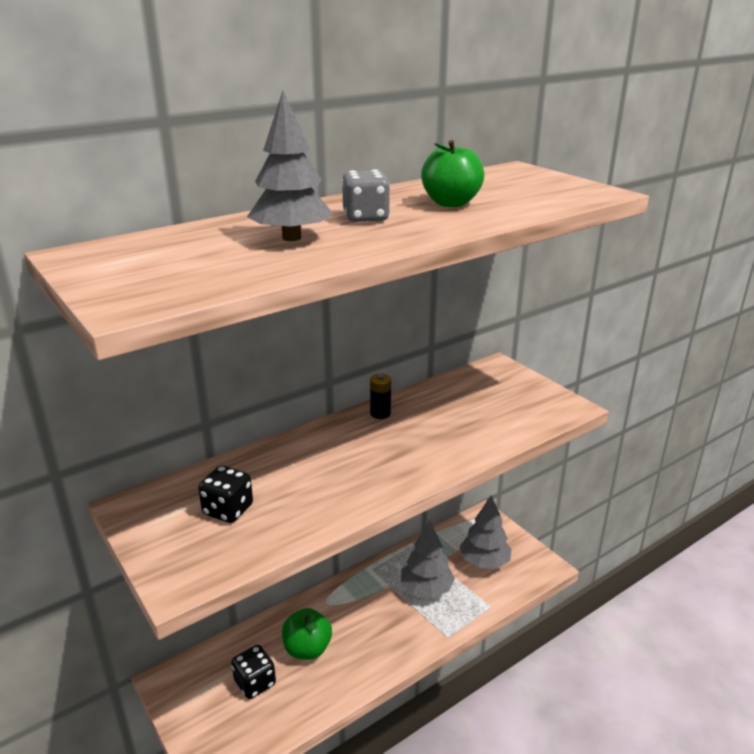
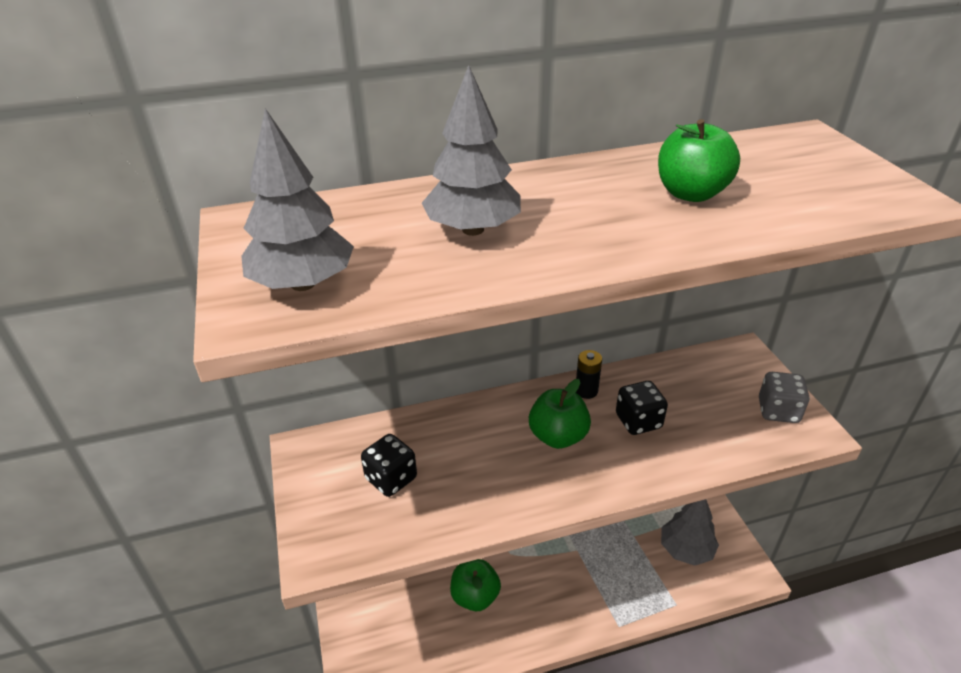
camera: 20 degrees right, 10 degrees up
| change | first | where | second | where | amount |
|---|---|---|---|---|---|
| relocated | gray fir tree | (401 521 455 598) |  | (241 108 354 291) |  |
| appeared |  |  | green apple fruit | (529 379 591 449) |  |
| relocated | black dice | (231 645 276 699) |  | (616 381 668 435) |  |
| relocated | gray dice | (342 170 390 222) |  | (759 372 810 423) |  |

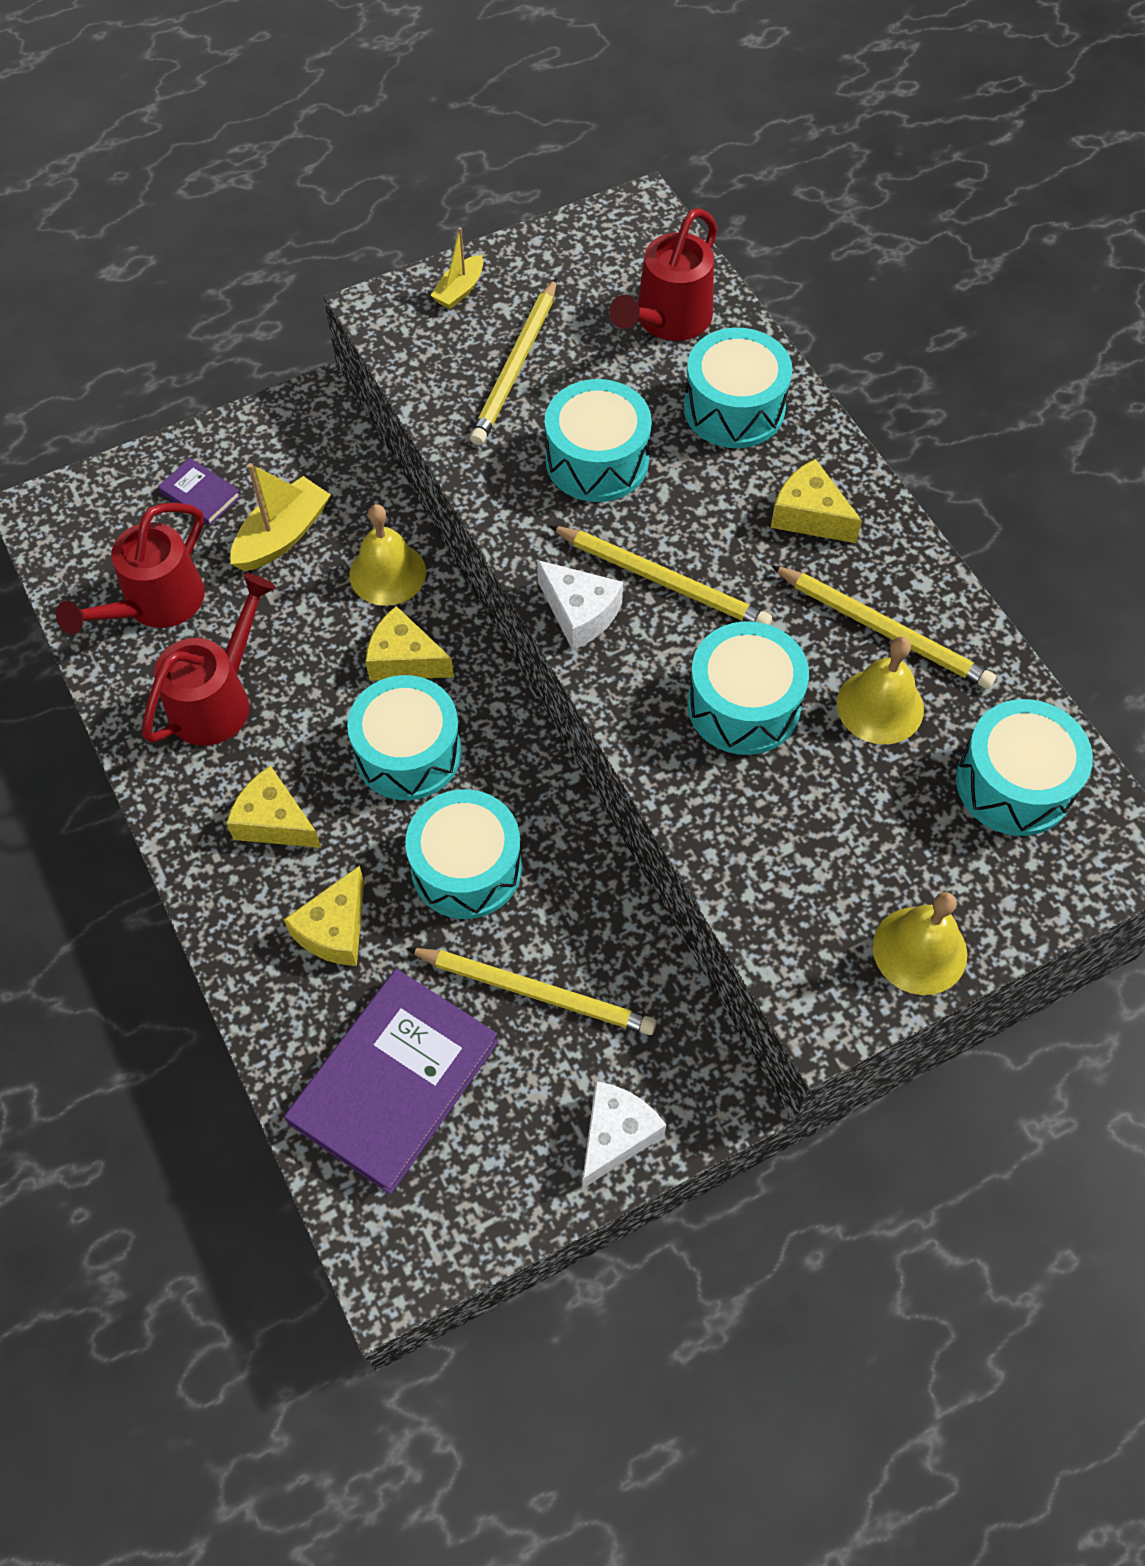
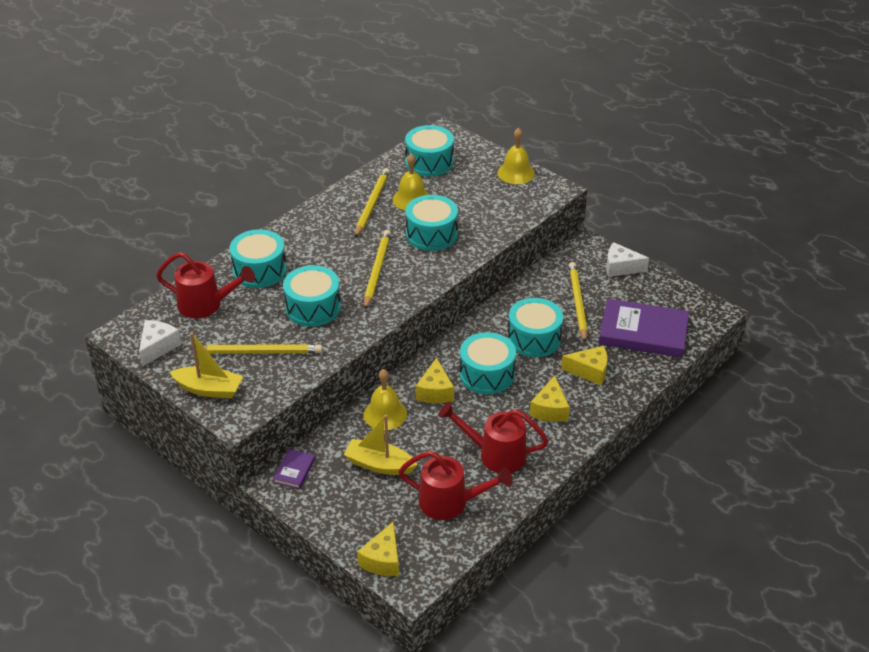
camera: 110 degrees left, 20 degrees down
| change | first | where | second | where | amount |
|---|---|---|---|---|---|
| relocated | pure white cheese | (537 560 623 650) |  | (139 320 181 367) |  |
| size | yellow toy boat | (430 227 483 310) |  | (170 332 243 398) | x1.66 |
| relocated | violet book | (158 458 241 526) |  | (273 449 315 489) |  |
| relocated | yellow cheese | (771 459 862 543) |  | (357 522 399 576) |  |

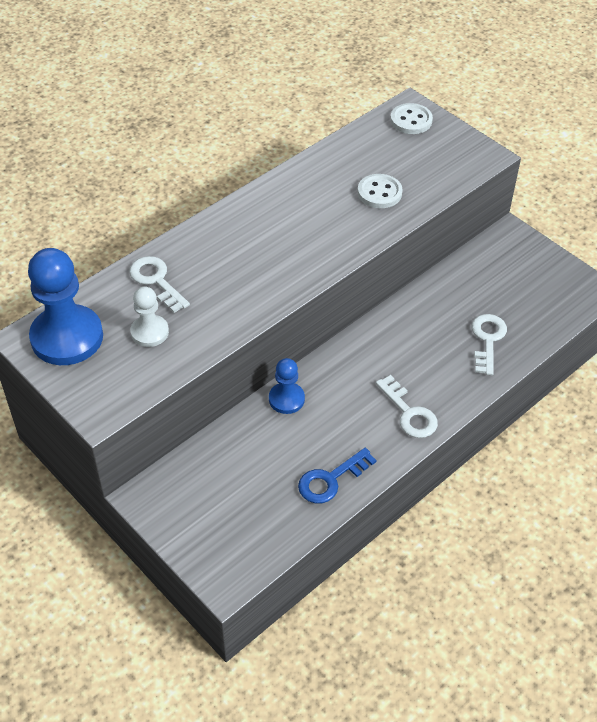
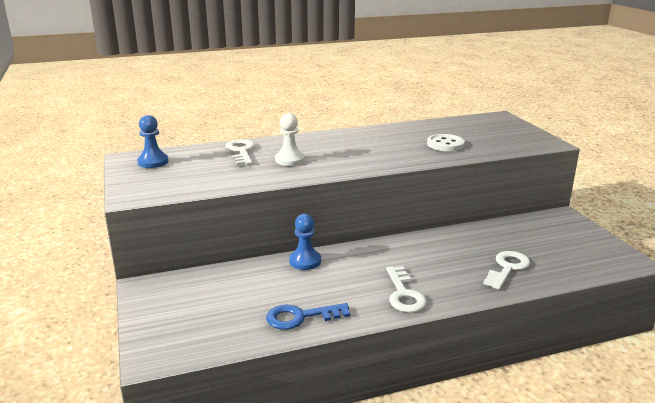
camera: 25 degrees right, 25 degrees down
| change | first | where | second | where | amount |
|---|---|---|---|---|---|
| size | blue game pawn | (28 248 103 365) |  | (137 115 169 168) | x0.53 |
| relocated | pure white game pawn | (130 286 169 347) |  | (275 113 305 166) |  |
| missing | pure white shirt button | (390 103 433 134) |  |  |  |

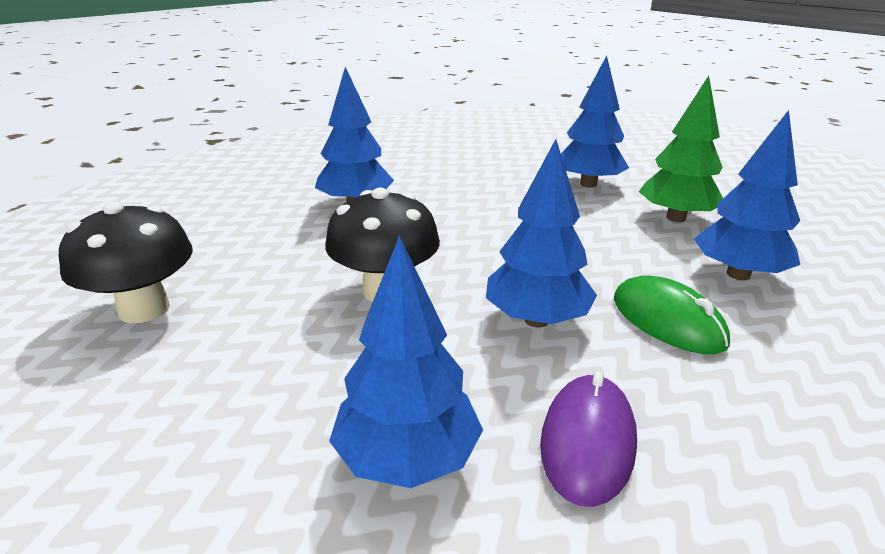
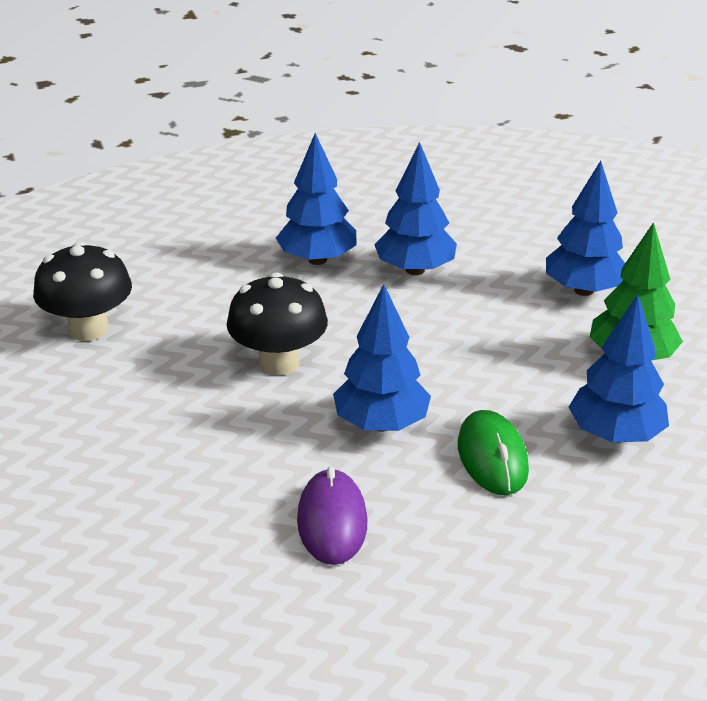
camera: 25 degrees right, 5 degrees up
| change | first | where | second | where | amount |
|---|---|---|---|---|---|
| spun | violet mouse | (540 370 637 507) |  | (297 466 367 565) | 45 degrees counterclockwise |
| relocated | blue fir tree | (329 235 483 488) |  | (374 142 457 275) |  |

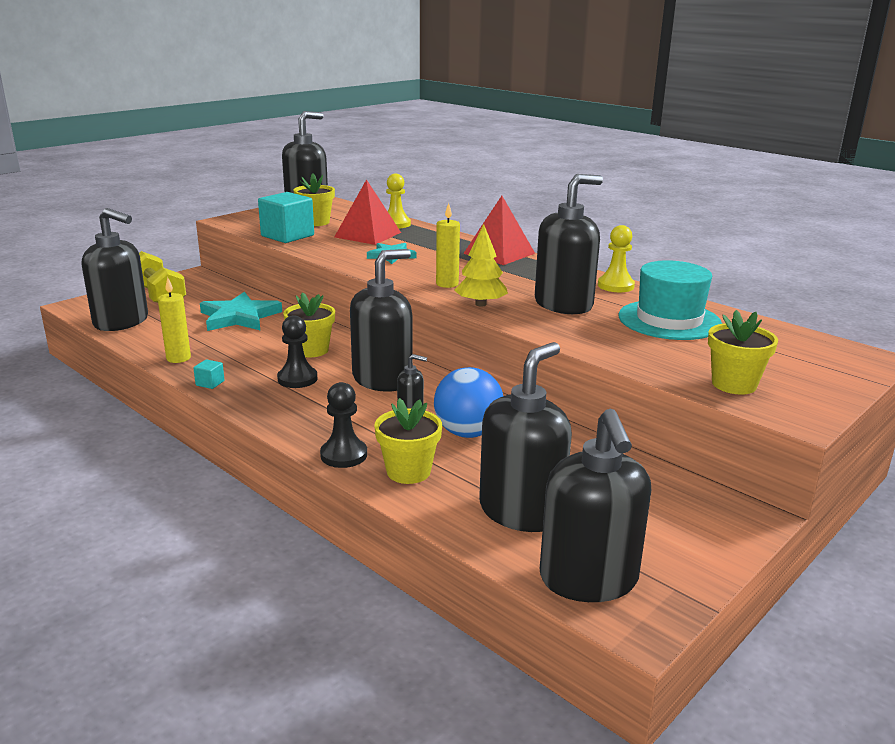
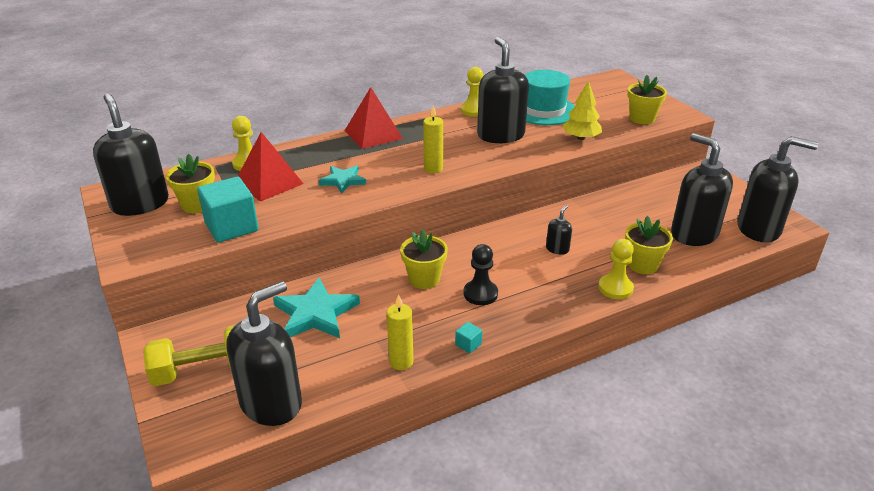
camera: 70 degrees left, 10 degrees up
| change | first | where | second | where | amount |
|---|---|---|---|---|---|
| relocated | yellow fir tree | (454 224 508 307) |  | (562 81 602 140) |  |
| colour | black game pawn | (320 382 367 468) | yellow game pawn | (598 239 634 299) |  |
| missing | black soap pump | (350 249 413 392) |  |  |  |
| missing | blue play ball | (434 367 503 438) |  |  |  |

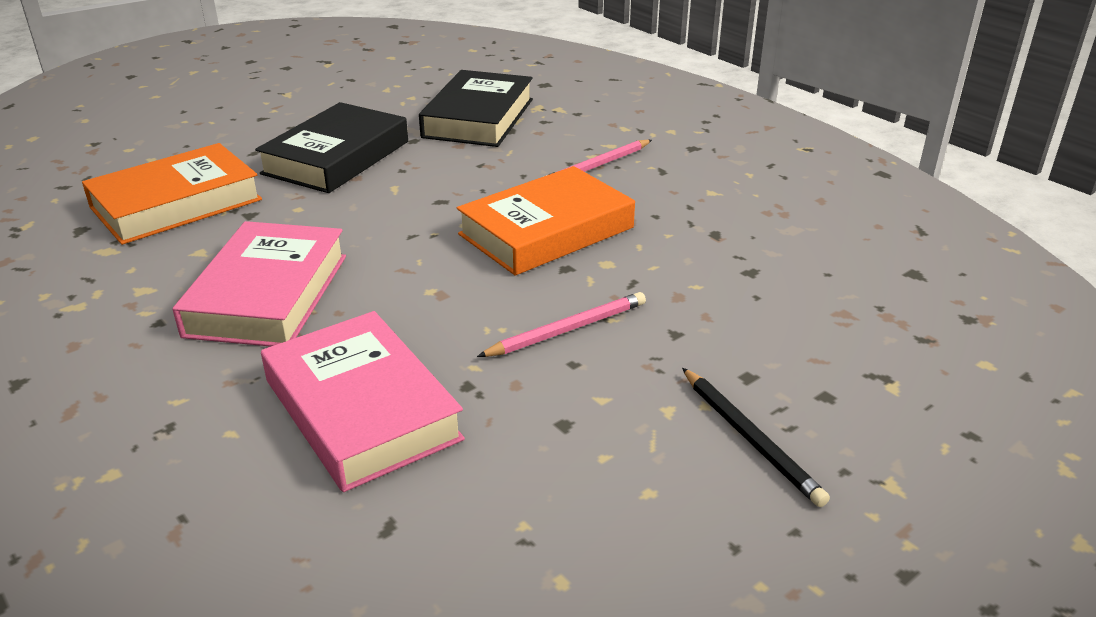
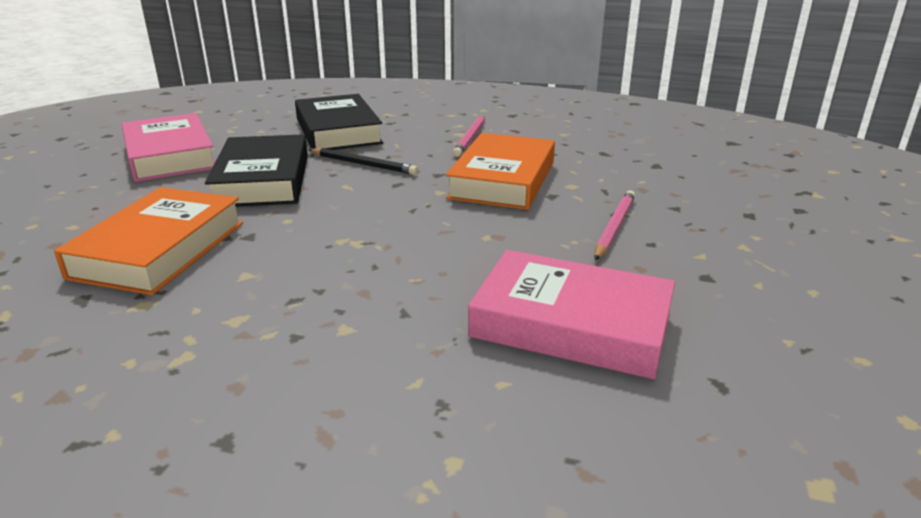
camera: 35 degrees left, 5 degrees down
| change | first | where | second | where | amount |
|---|---|---|---|---|---|
| relocated | pink book | (173 221 346 347) |  | (122 113 215 182) |  |
| relocated | black lead pencil | (682 368 830 507) |  | (308 148 418 175) |  |

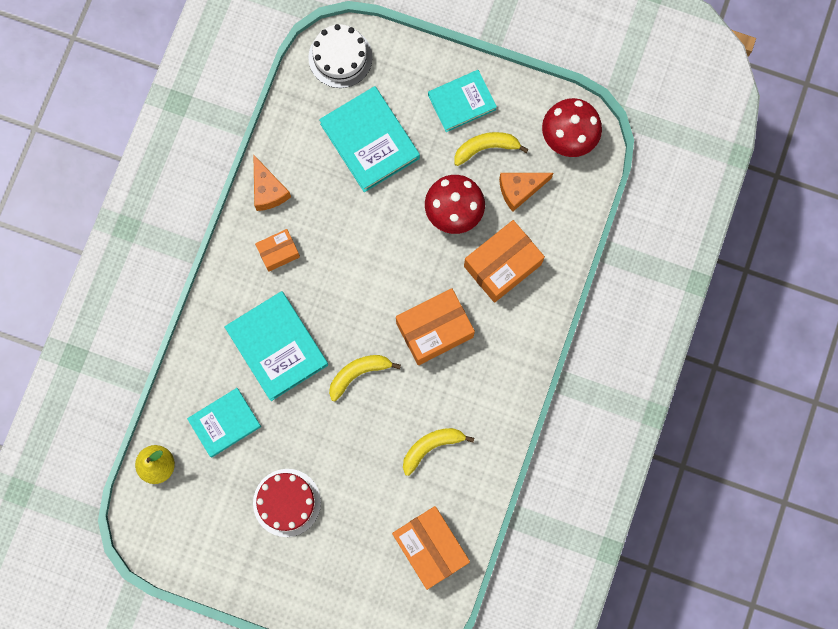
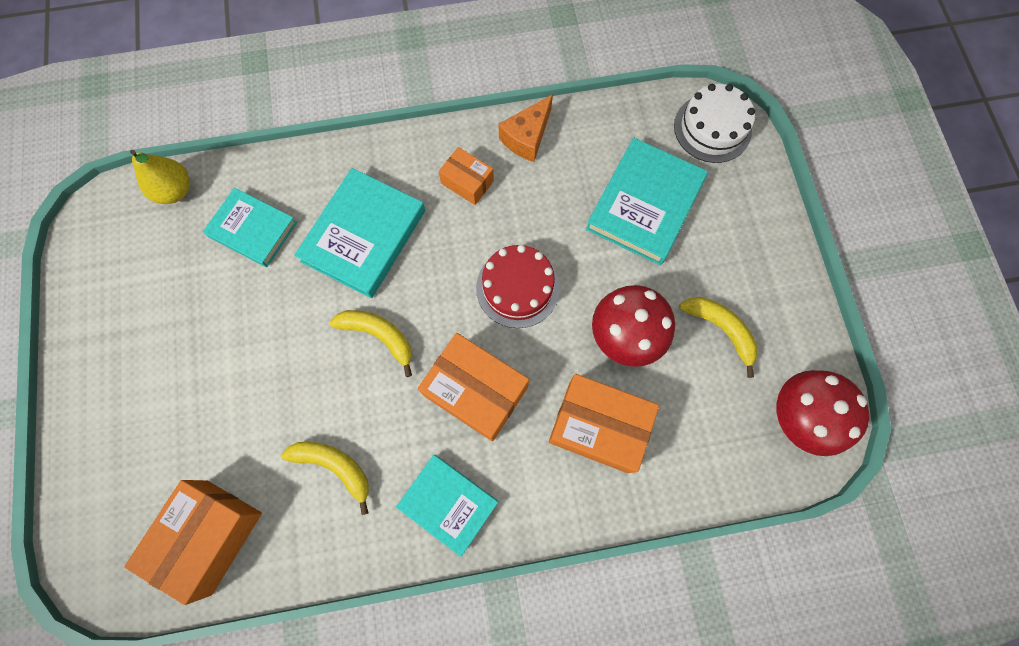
camera: 60 degrees right, 5 degrees down
| change | first | where | second | where | amount |
|---|---|---|---|---|---|
| relocated | aqua book | (428 70 497 132) |  | (396 455 498 557) |  |
| relocated | crimson gateau | (253 469 321 537) |  | (476 245 560 328) |  |
| missing | orange cheese | (499 173 553 212) |  |  |  |

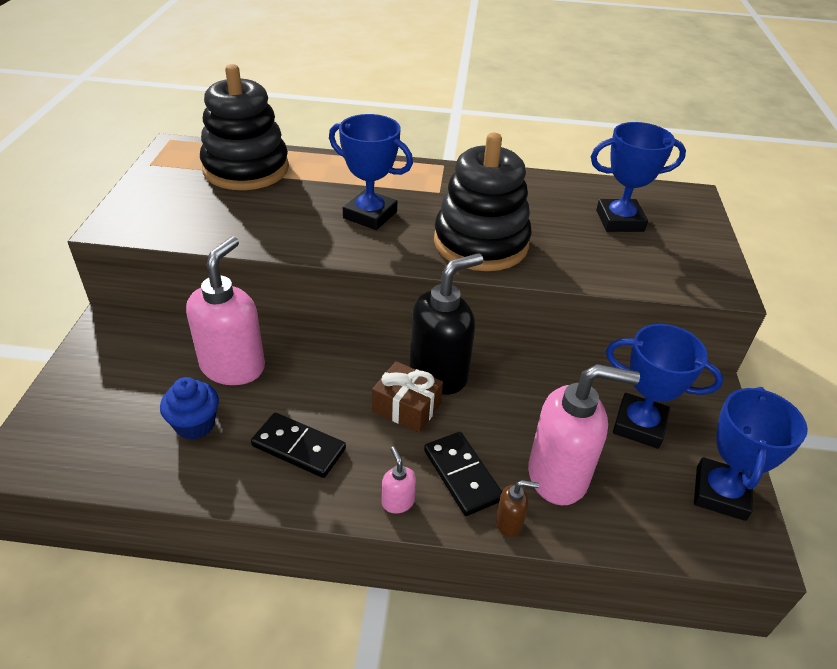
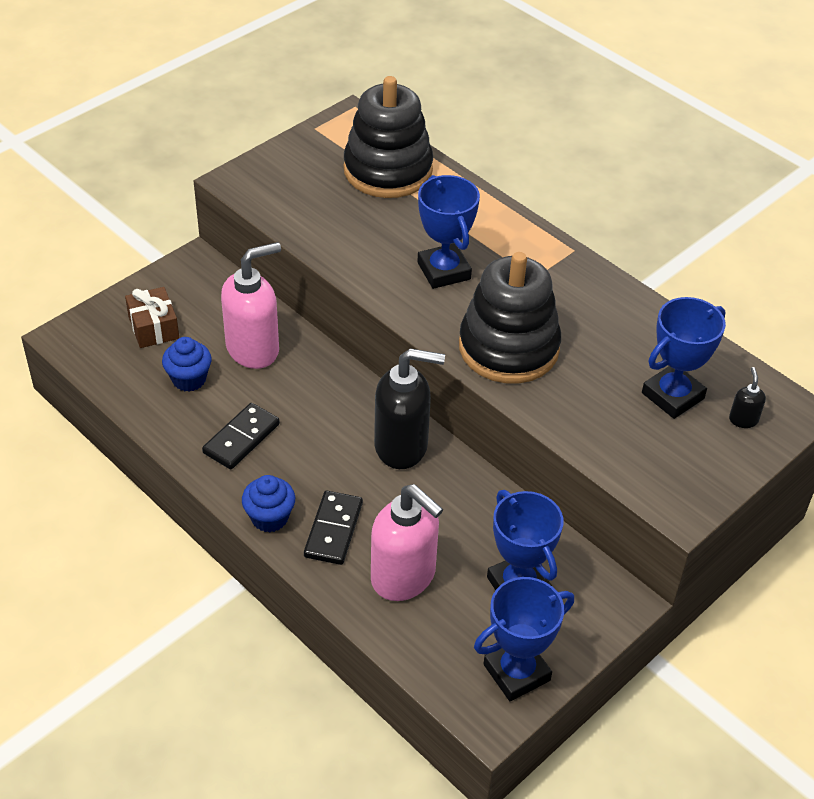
camera: 40 degrees right, 5 degrees up
| change | first | where | second | where | amount |
|---|---|---|---|---|---|
| relocated | russet wrapped gift | (372 361 443 433) |  | (125 287 179 348) |  |
| spun | black domino | (251 413 346 478) |  | (202 403 280 469) | 60 degrees clockwise |
| exchanged | pink soap pump | (382 446 416 513) | blue cupcake | (242 475 295 533) |  |
| spun | blue award cup | (591 122 686 232) |  | (642 297 726 419) | 75 degrees counterclockwise |
| appeared |  |  | black soap pump | (729 367 766 428) |  |
| missing | russet soap pump | (496 480 540 537) |  |  |  |

